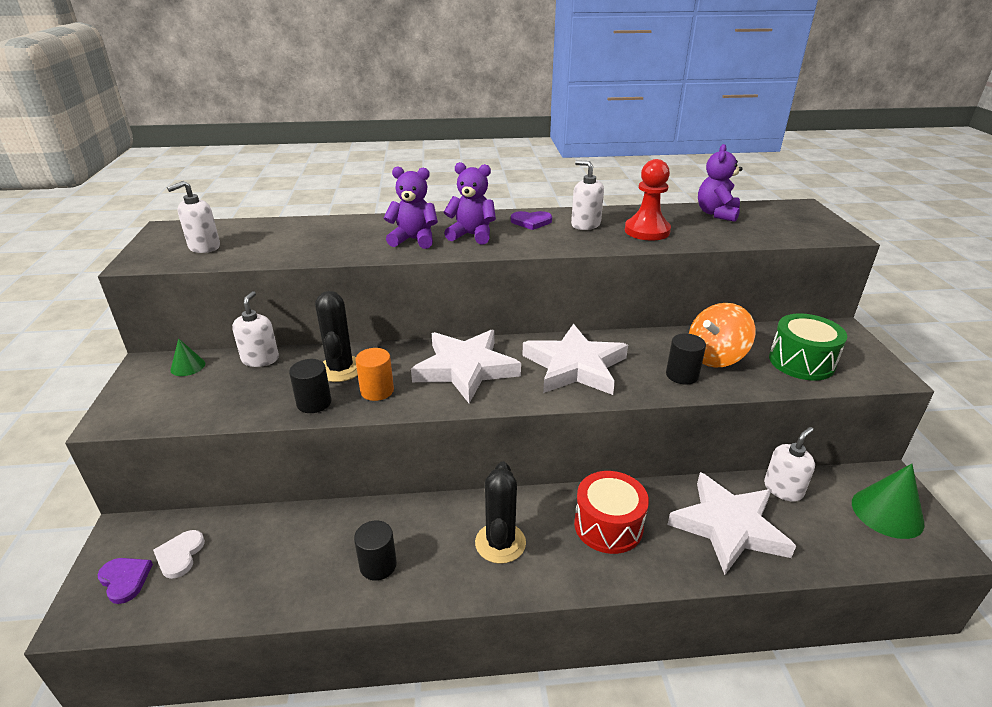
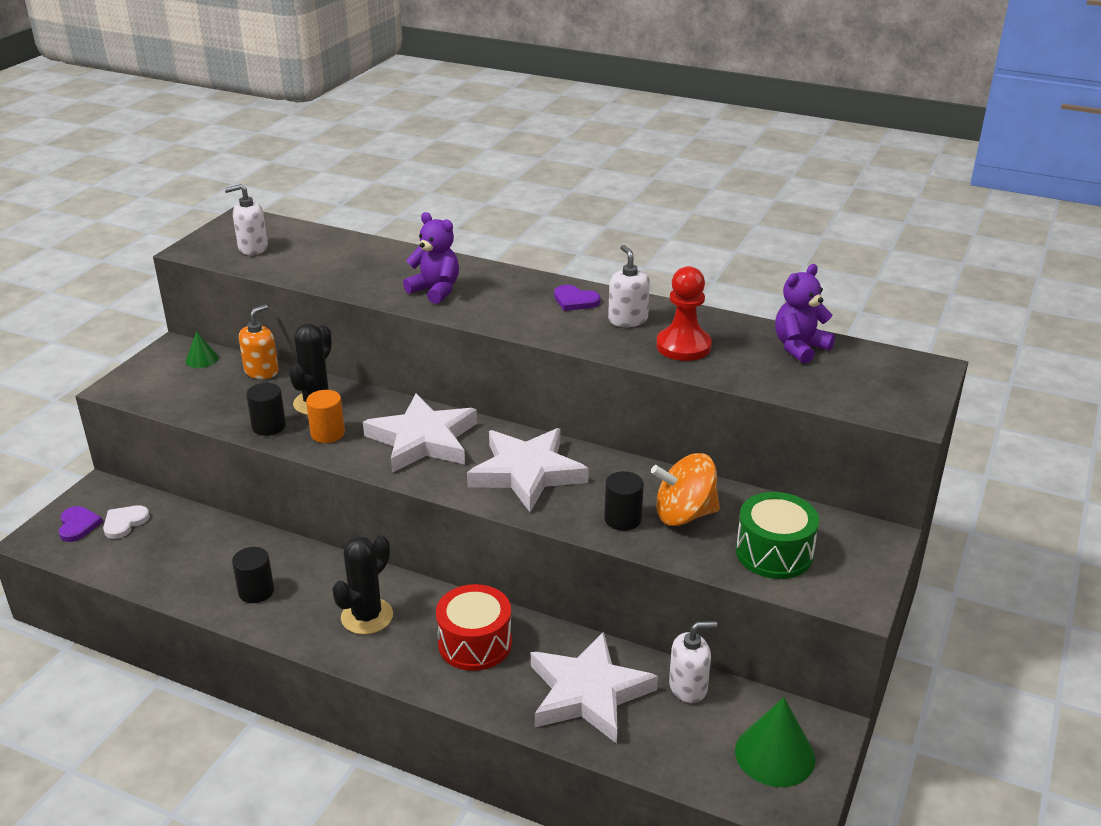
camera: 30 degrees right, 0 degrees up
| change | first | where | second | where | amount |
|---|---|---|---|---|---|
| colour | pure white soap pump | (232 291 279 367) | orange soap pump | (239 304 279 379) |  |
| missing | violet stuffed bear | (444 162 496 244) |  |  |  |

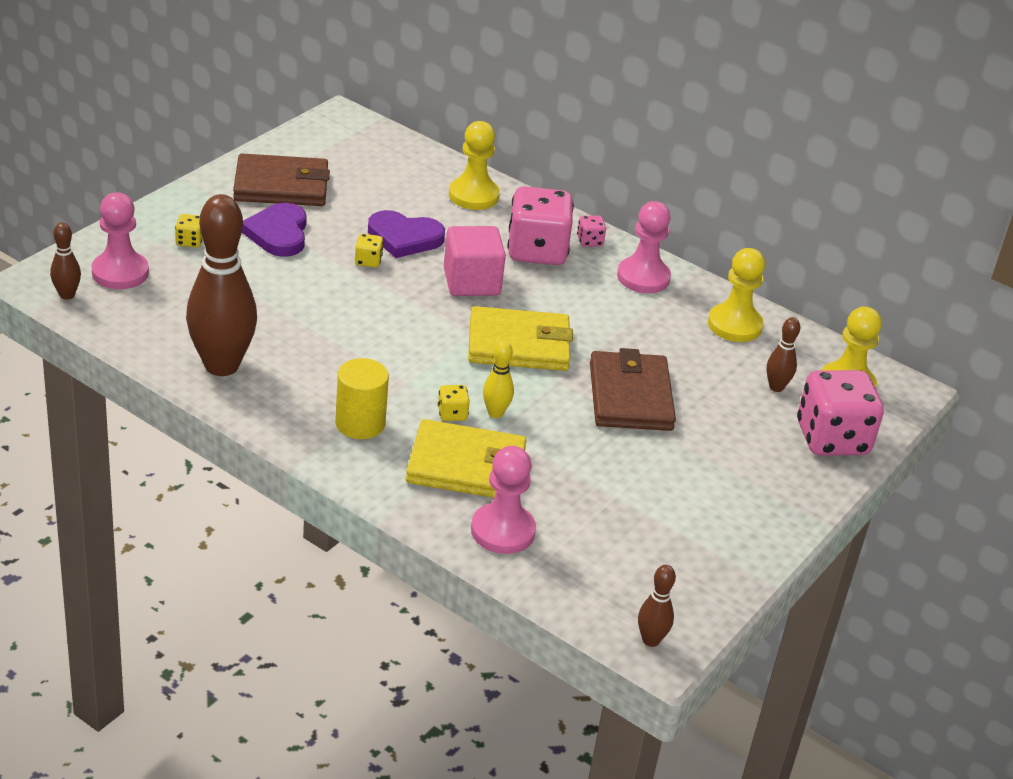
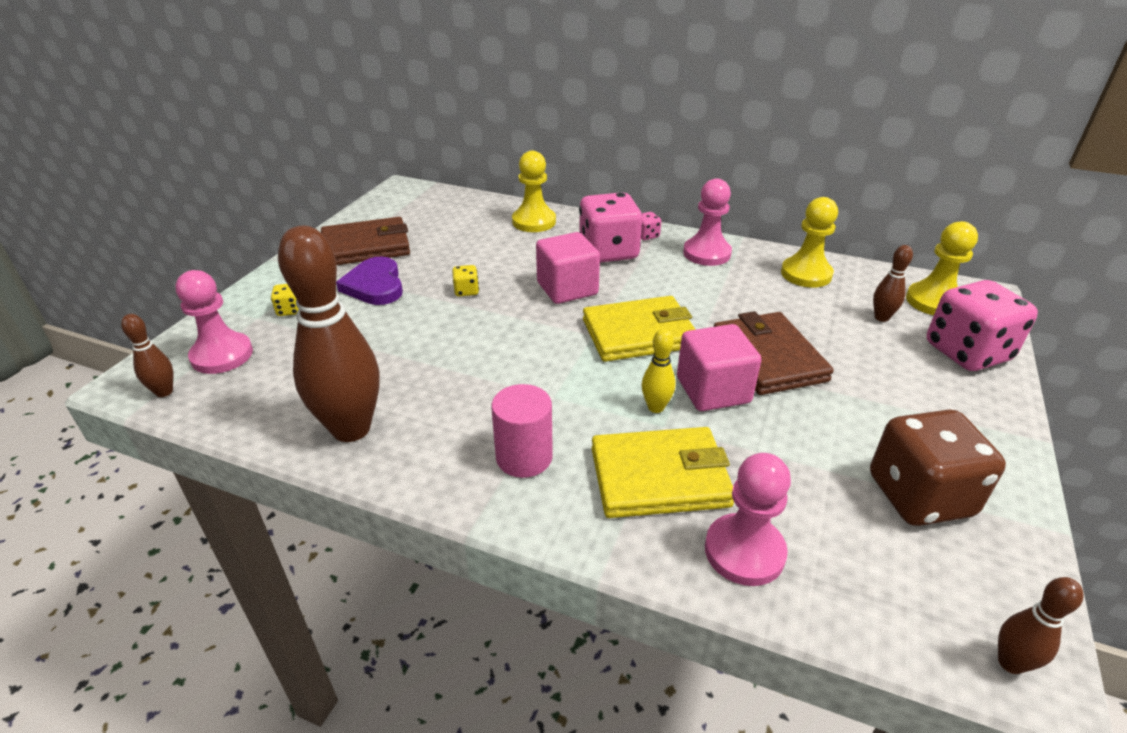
camera: 10 degrees left, 0 degrees up
| change | first | where | second | where | amount |
|---|---|---|---|---|---|
| colour | yellow cylinder | (335 358 389 439) | pink cylinder | (491 384 553 478) |  |
| appeared |  |  | pink solid cube | (677 324 762 411) |  |
| appeared |  |  | russet dice | (870 410 1006 526) |  |
| missing | violet love heart | (368 210 445 258) |  |  |  |
| missing | yellow dice | (438 385 470 421) |  |  |  |

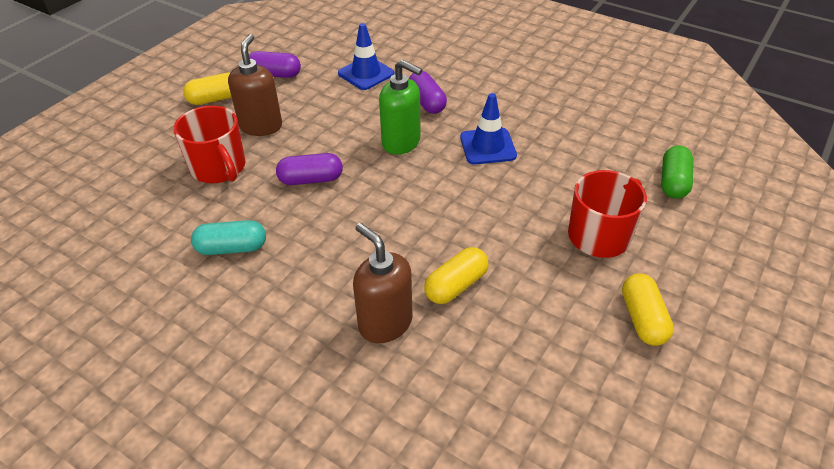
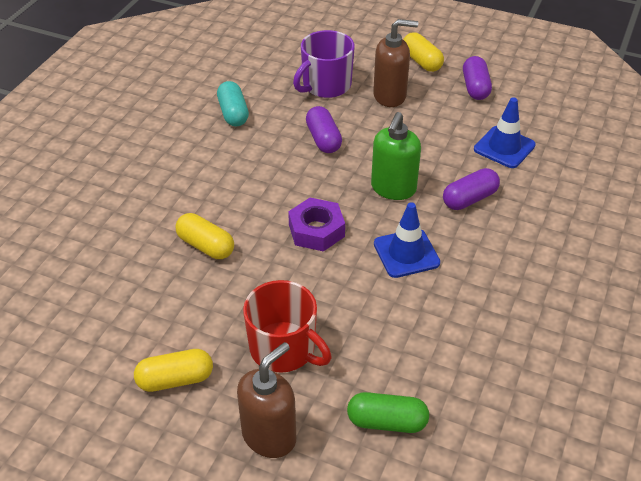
camera: 80 degrees right, 0 degrees up
| change | first | where | second | where | amount |
|---|---|---|---|---|---|
| relocated | russet soap pump | (353 223 413 343) |  | (237 342 296 458) |  |
| appeared |  |  | violet hexagon nut | (288 198 345 252) |  |
| colour | crimson mug | (173 106 246 183) | violet mug | (293 30 355 98) |  |

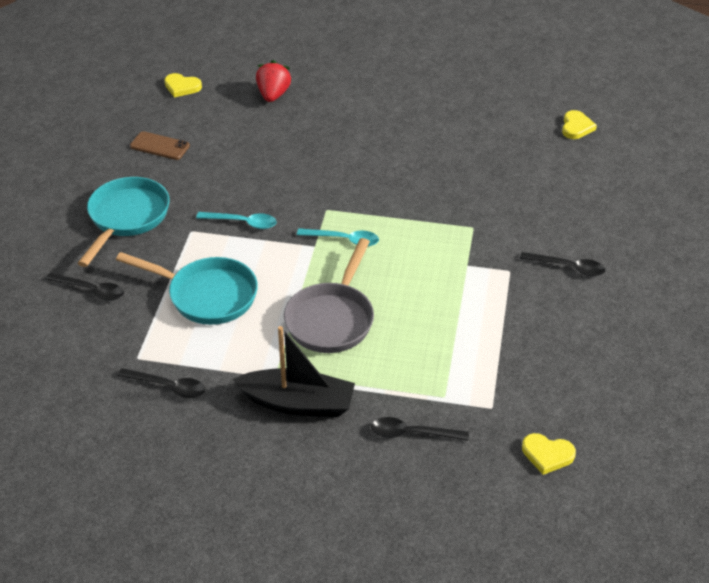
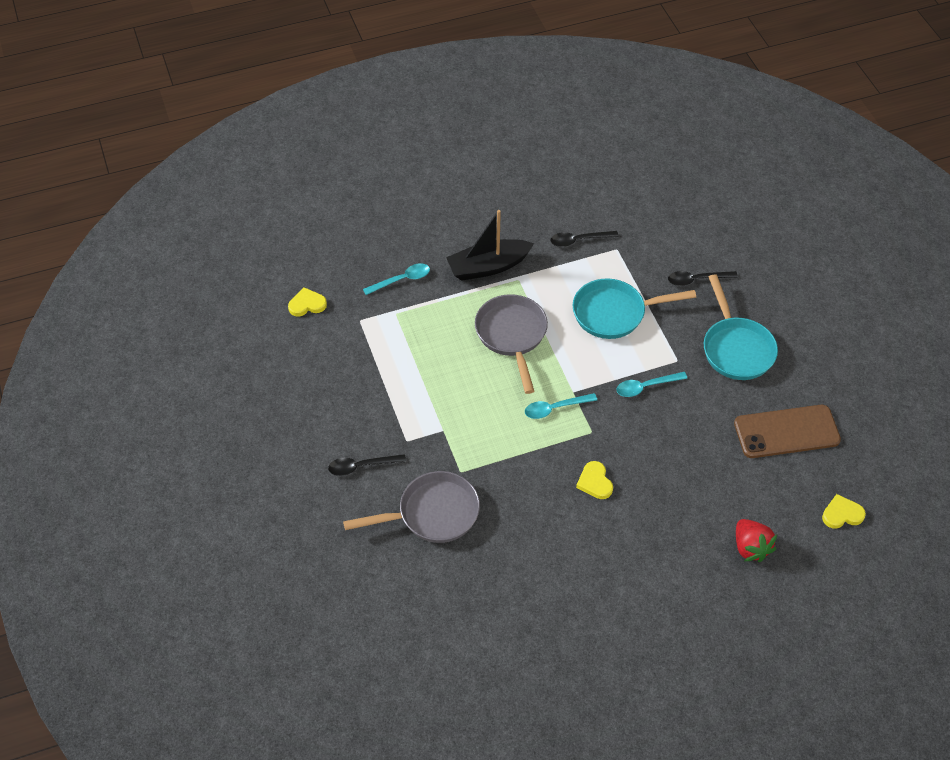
camera: 150 degrees right, 10 degrees up
| change | first | where | second | where | amount |
|---|---|---|---|---|---|
| appeared |  |  | gray frying pan | (343 471 480 543) |  |
| colour | black spoon | (371 417 469 441) | aqua spoon | (363 263 430 295) |  |
| relocated | yellow love heart | (562 110 597 139) |  | (576 461 613 499) |  |
| size | russet phone | (130 131 190 160) |  | (734 405 841 458) | x1.77 |

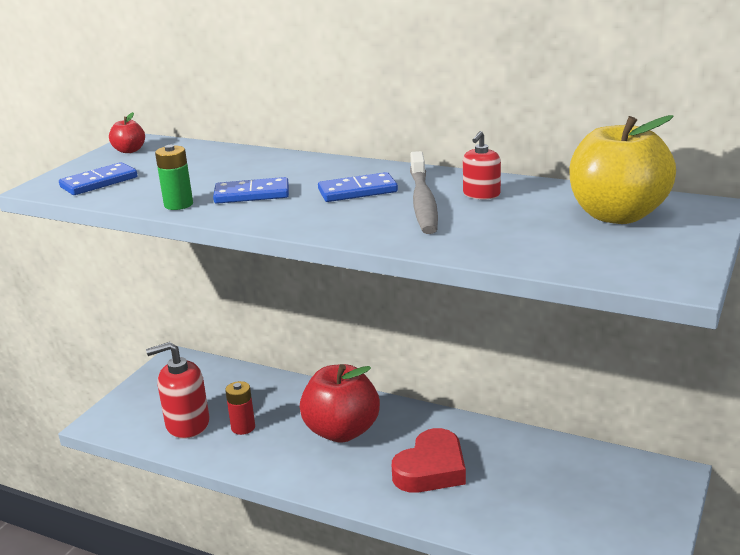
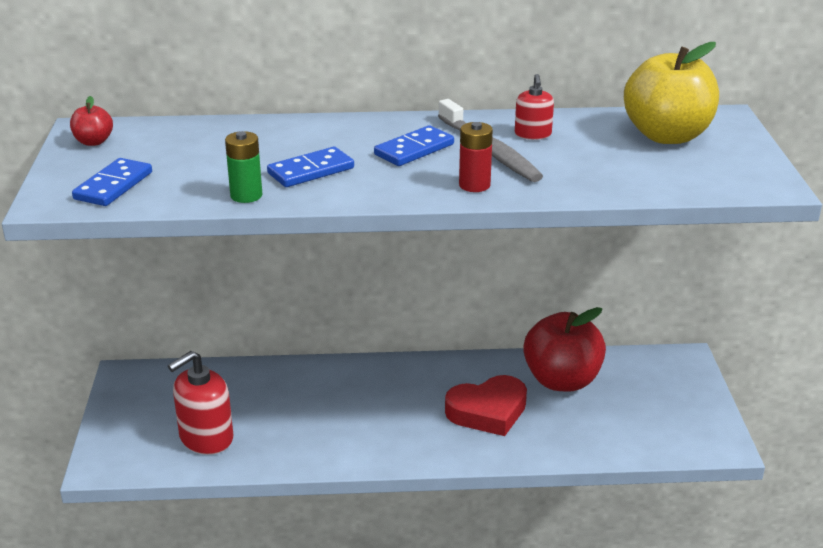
camera: 30 degrees left, 5 degrees up
| change | first | where | second | where | amount |
|---|---|---|---|---|---|
| spun | crimson love heart | (392 428 466 493) |  | (445 375 527 436) | 60 degrees clockwise |
| relocated | crimson battery | (225 381 255 435) |  | (459 122 493 192) |  |
| relocated | crimson apple fruit | (300 364 380 443) |  | (523 307 606 392) |  |

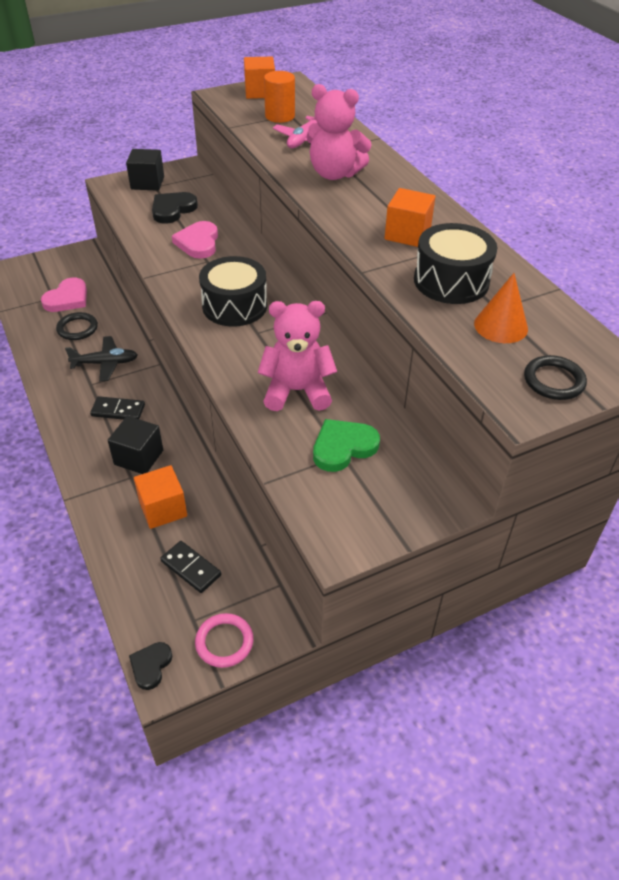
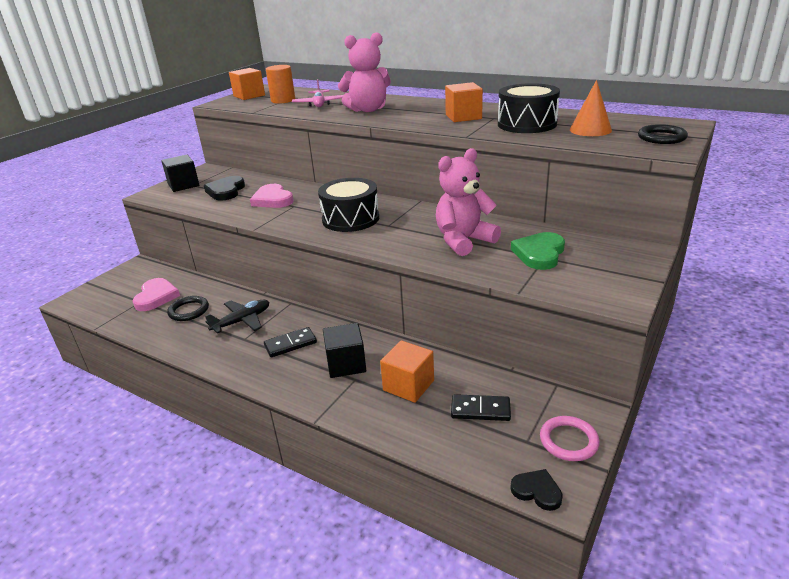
camera: 30 degrees left, 15 degrees down
| change | first | where | second | where | amount |
|---|---|---|---|---|---|
| spun | black love heart | (129 642 172 690) |  | (510 469 563 511) | 135 degrees clockwise |

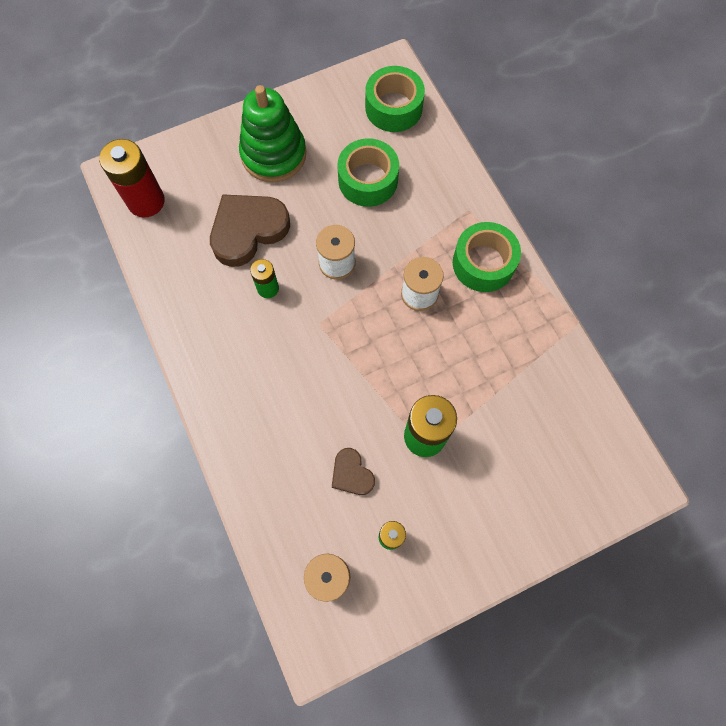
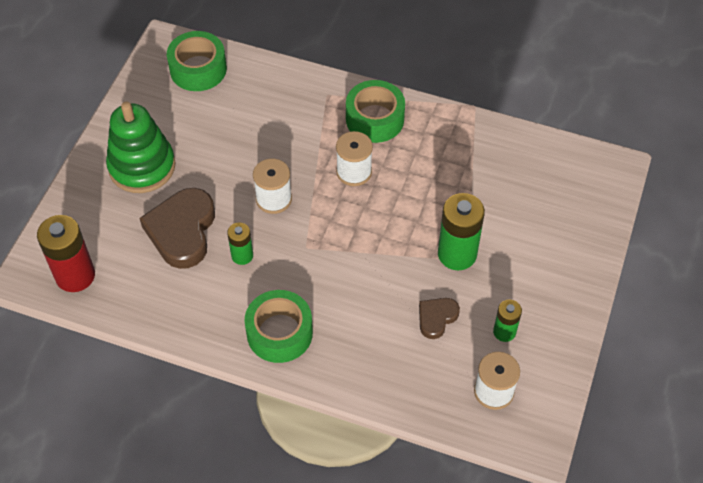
camera: 45 degrees left, 15 degrees down
| change | first | where | second | where | amount |
|---|---|---|---|---|---|
| relocated | green roll of tape | (337 138 399 207) |  | (244 290 313 363) |  |
| spun | russet love heart | (332 448 375 495) |  | (419 298 460 339) | 120 degrees clockwise |

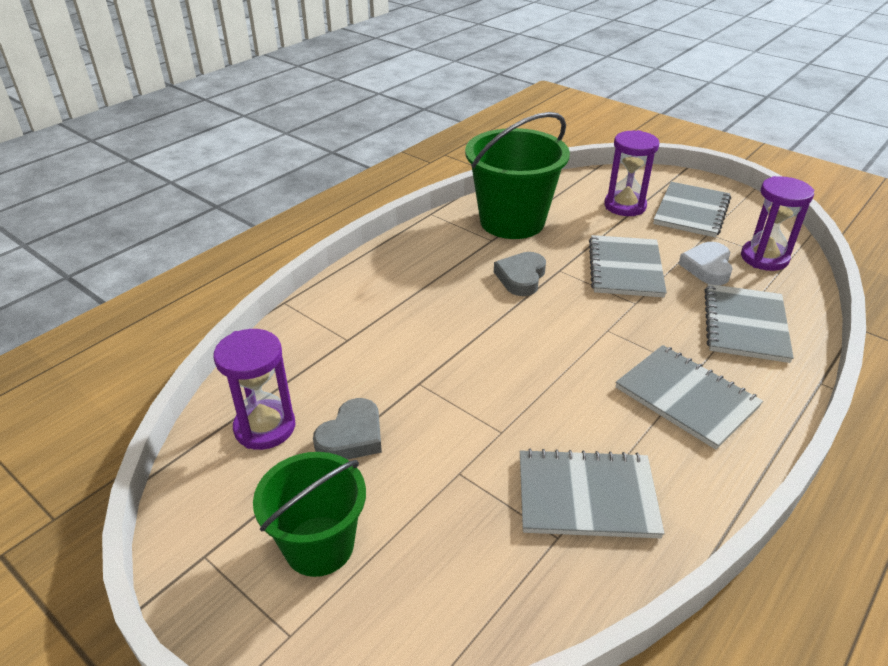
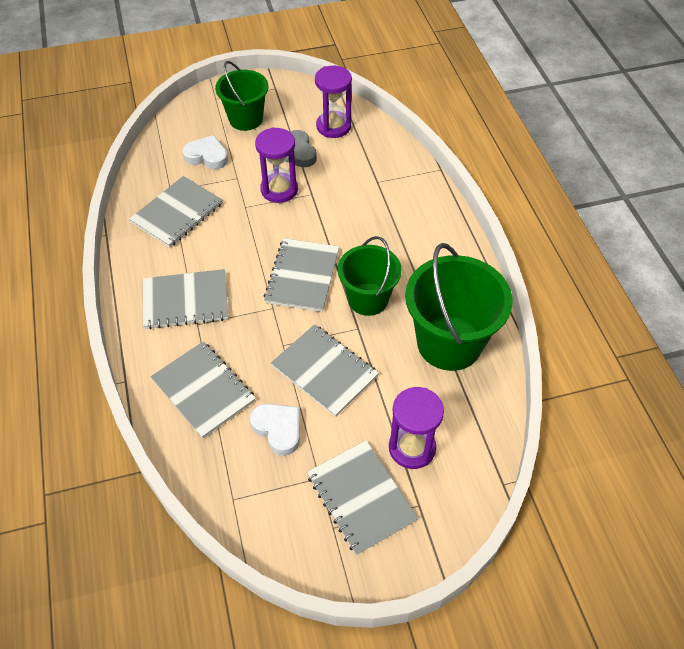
camera: 125 degrees right, 15 degrees up
| change | first | where | second | where | amount |
|---|---|---|---|---|---|
| appeared |  |  | pure white love heart | (182 135 228 169) |  |
| relocated | violet sand timer | (741 176 814 271) |  | (255 127 298 203) |  |
| appeared |  |  | gray notepad | (264 238 339 312) |  |
| exchanged | gray love heart | (494 252 546 296) | green pail | (338 236 402 316) |  |

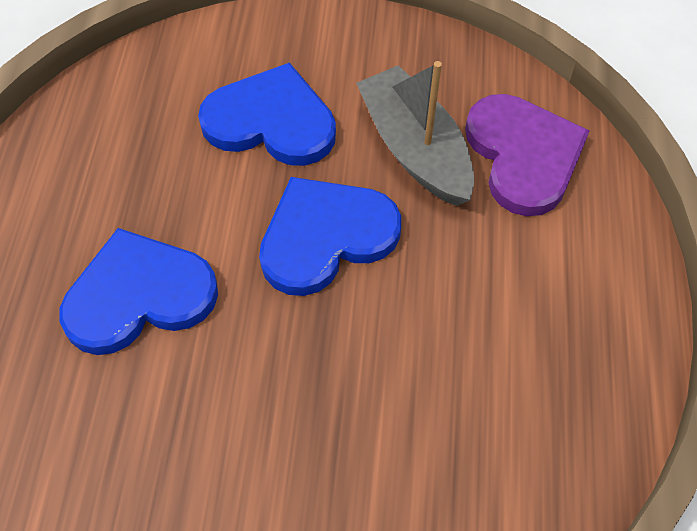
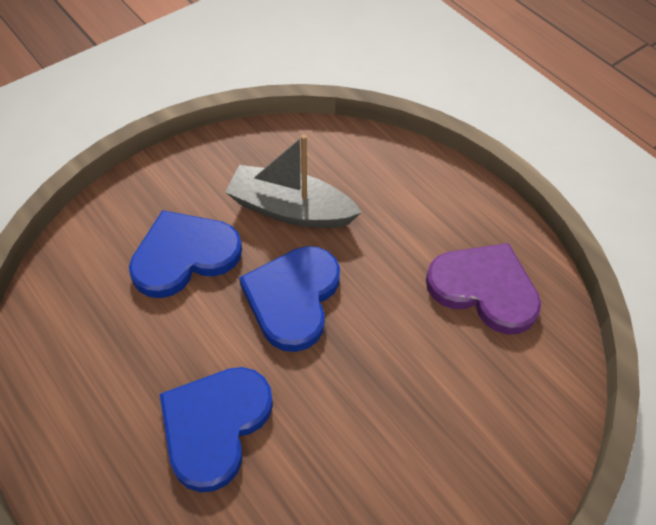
camera: 45 degrees left, 5 degrees down
| change | first | where | second | where | amount |
|---|---|---|---|---|---|
| relocated | violet love heart | (465 94 590 216) |  | (426 243 541 335) |  |

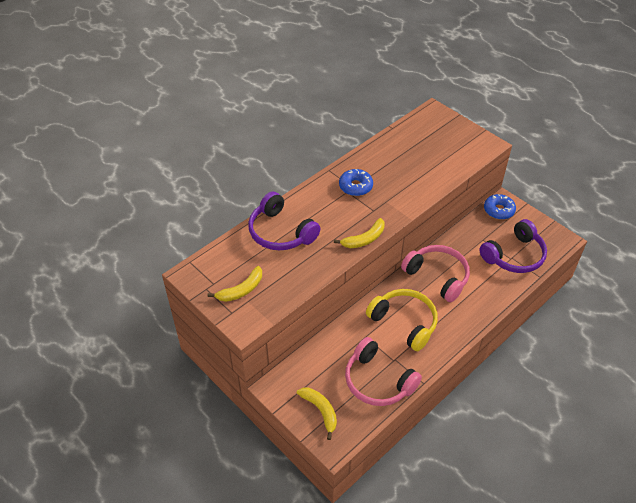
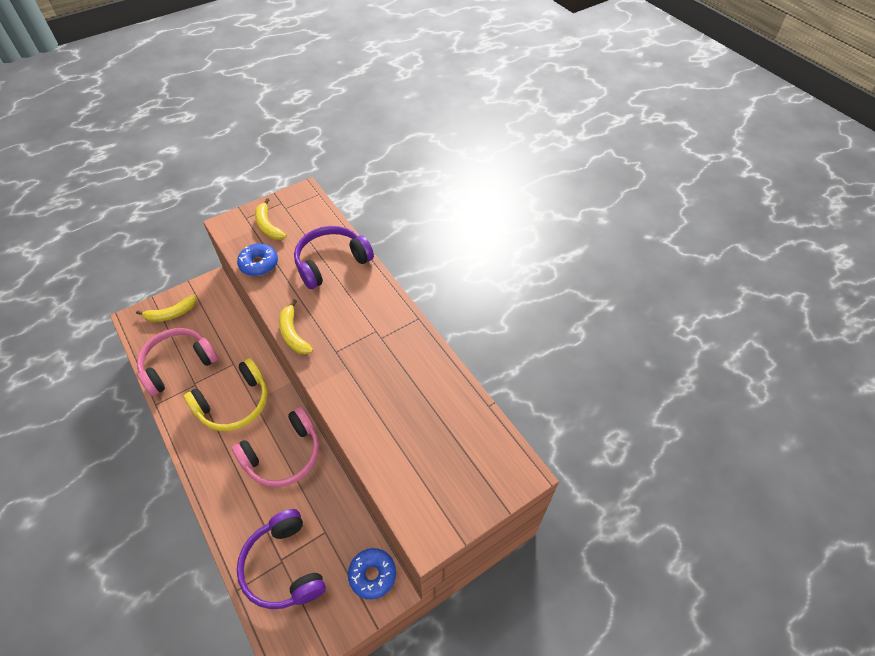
camera: 100 degrees right, 5 degrees up
| change | first | where | second | where | amount |
|---|---|---|---|---|---|
| relocated | blue doughnut | (339 169 373 196) |  | (237 243 278 276) |  |

